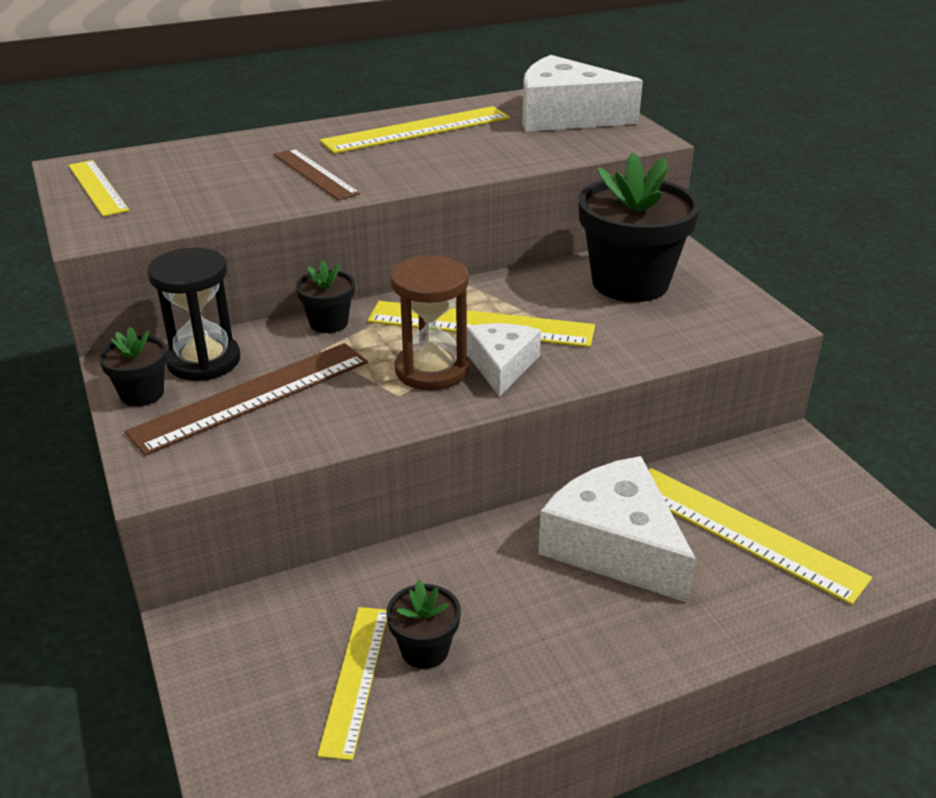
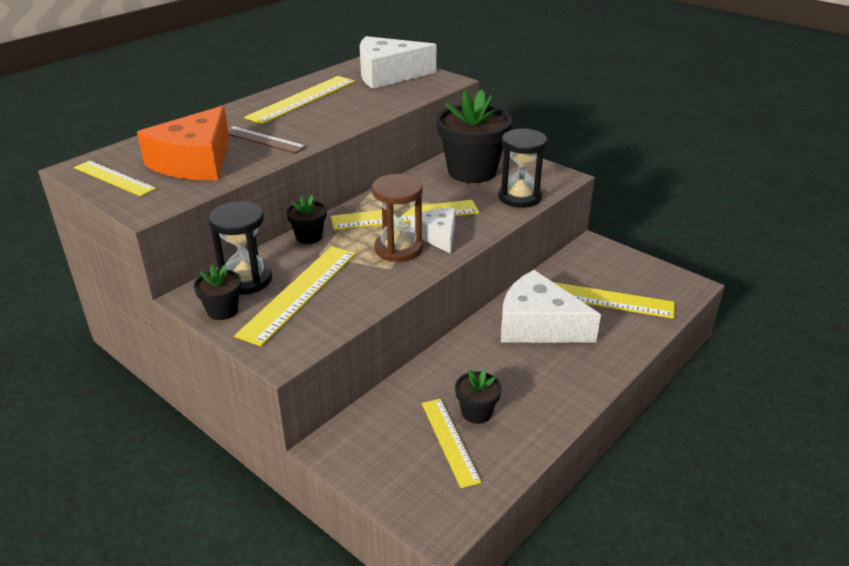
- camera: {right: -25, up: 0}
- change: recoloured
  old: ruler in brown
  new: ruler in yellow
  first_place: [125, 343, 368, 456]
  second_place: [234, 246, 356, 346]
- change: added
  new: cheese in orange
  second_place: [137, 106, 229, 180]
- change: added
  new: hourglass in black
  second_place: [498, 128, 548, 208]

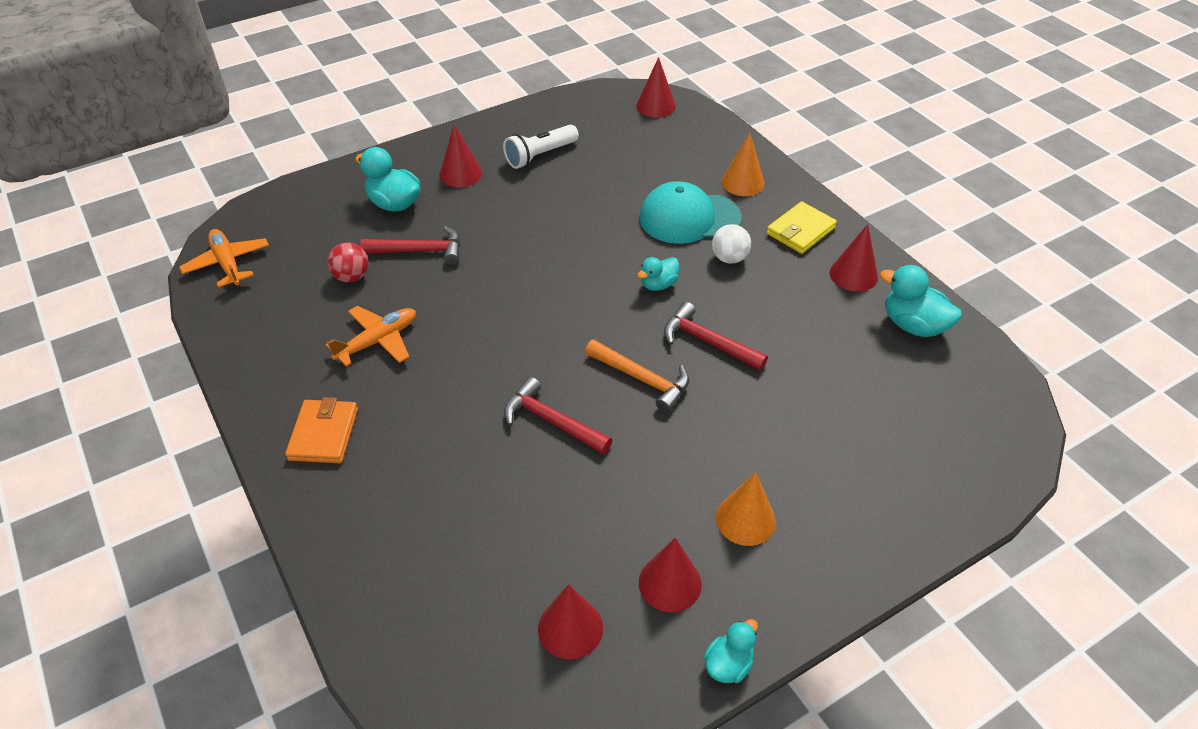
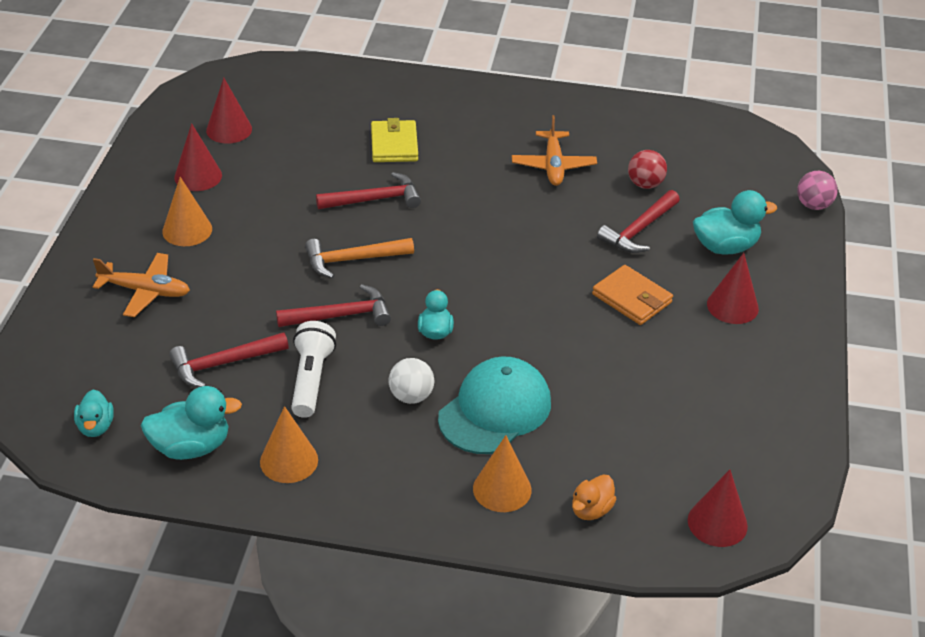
- camera: {right: 130, up: -5}
- change: moved
  old: flashlight in white
  first_place: [503, 124, 579, 169]
  second_place: [291, 321, 336, 418]
- change: moved
  old: wallet in yellow
  first_place: [767, 201, 837, 254]
  second_place: [371, 118, 418, 162]
- change: recoloured
  old: cone in red
  new: cone in orange
  first_place: [830, 224, 878, 292]
  second_place: [260, 406, 318, 483]
- change: moved
  old: plane in orange
  first_place: [180, 229, 269, 287]
  second_place: [93, 253, 190, 317]
- change: moved
  old: wallet in orange
  first_place: [285, 397, 358, 463]
  second_place: [592, 265, 673, 325]
- change: moved
  old: duck in turquoise
  first_place: [703, 619, 758, 683]
  second_place: [74, 389, 114, 437]
- change: added
  new: ball in pink
  second_place: [797, 171, 838, 210]
- change: added
  new: hammer in red
  second_place: [169, 332, 289, 387]
- change: added
  new: duck in orange
  second_place: [572, 474, 616, 520]

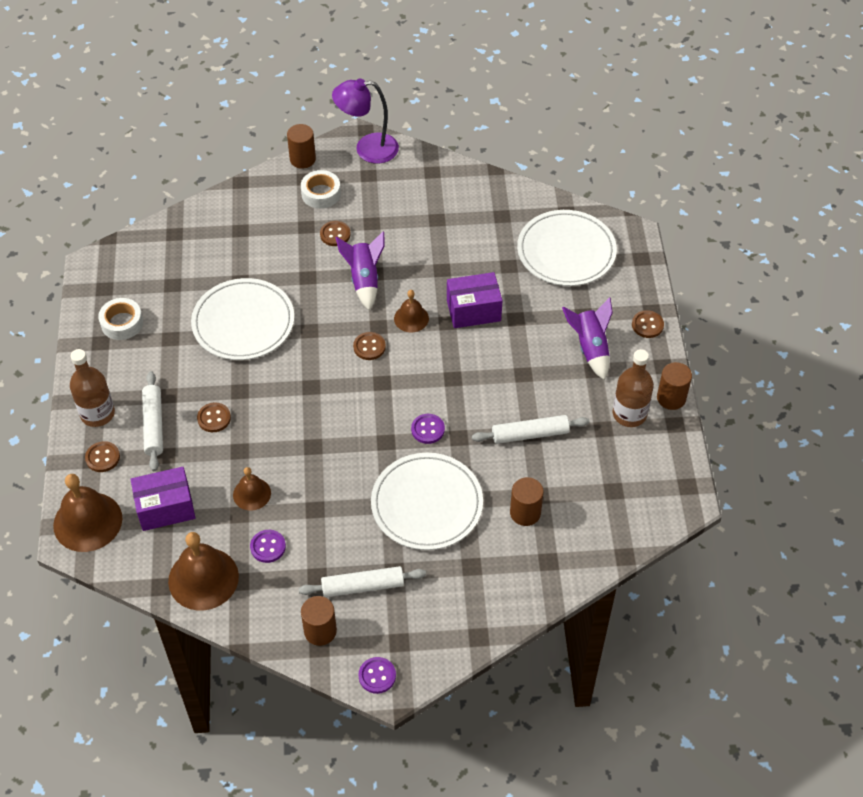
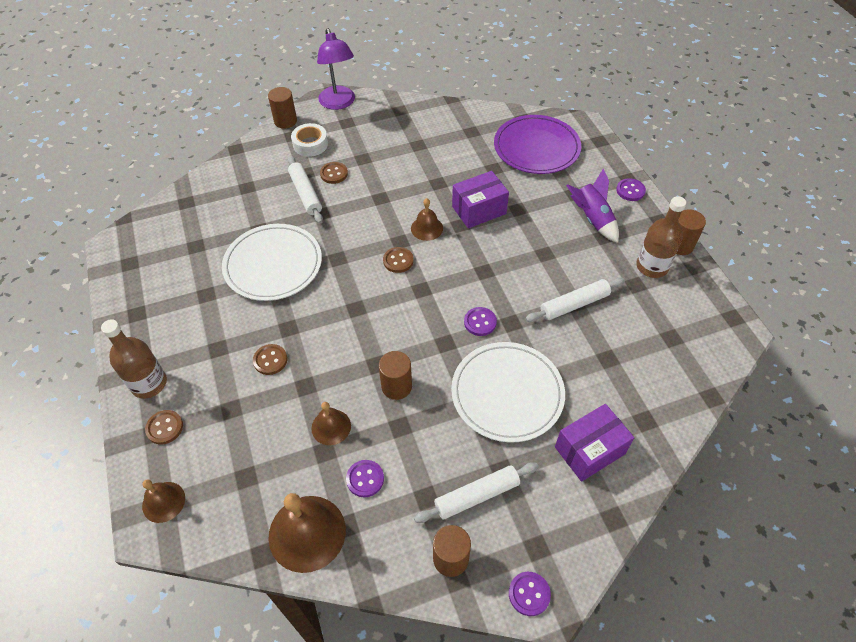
- camera: {right: -15, up: 0}
- change: turned
  old: lamp in purple
  first_place: [332, 78, 399, 164]
  second_place: [317, 28, 355, 110]
  degrees: -90
- change: recoloured
  old: plate in white
  new: plate in purple
  first_place: [517, 210, 617, 286]
  second_place: [494, 115, 581, 174]
- change: removed
  old: rocket in purple
  first_place: [335, 232, 384, 311]
- change: removed
  old: tape in white
  first_place: [98, 298, 143, 340]
- change: recoloured
  old: button in brown
  new: button in purple
  first_place: [632, 310, 664, 338]
  second_place: [616, 178, 646, 201]
- change: moved
  old: rolling pin in white
  first_place: [142, 371, 163, 471]
  second_place: [288, 156, 323, 224]
- change: moved
  old: box in purple
  first_place: [130, 467, 195, 531]
  second_place: [555, 404, 634, 482]
- change: resized
  old: bell in brown
  first_place: [53, 474, 122, 552]
  second_place: [142, 479, 185, 523]
  factor: 0.56
- change: moved
  old: cylinder in brown
  first_place: [510, 477, 544, 526]
  second_place: [379, 351, 412, 400]

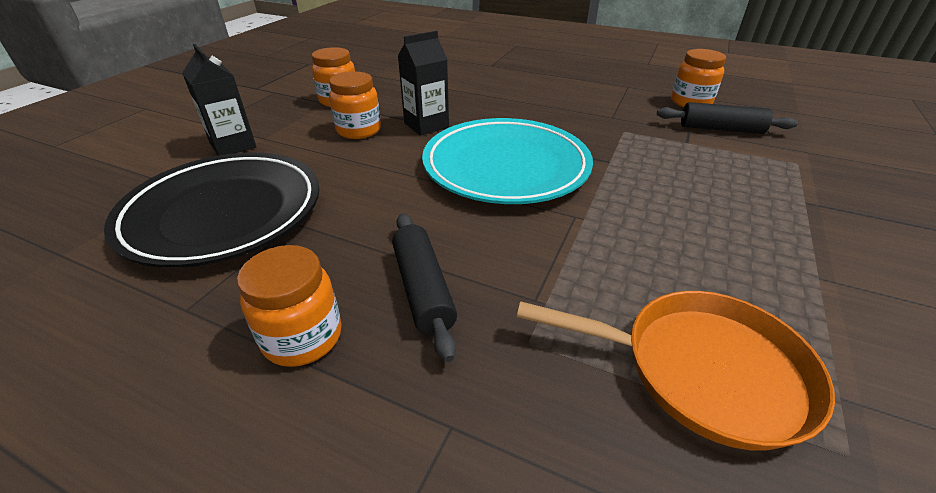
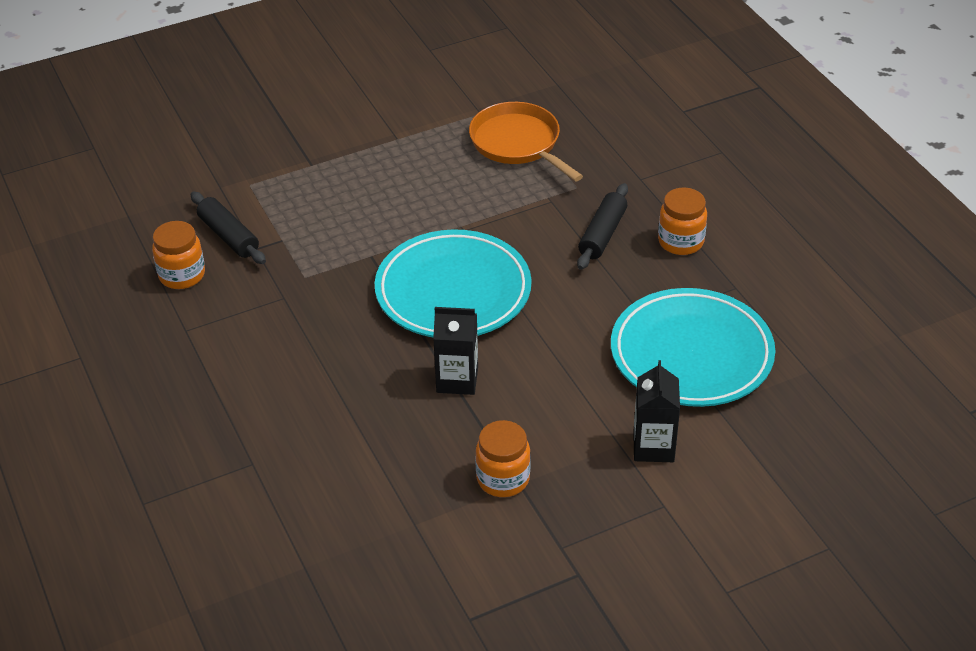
- camera: {right: -140, up: 5}
- change: removed
  old: jar in orange
  first_place: [329, 72, 381, 139]
- change: recoloured
  old: plate in black
  new: plate in turquoise
  first_place: [104, 152, 320, 268]
  second_place: [611, 288, 775, 407]

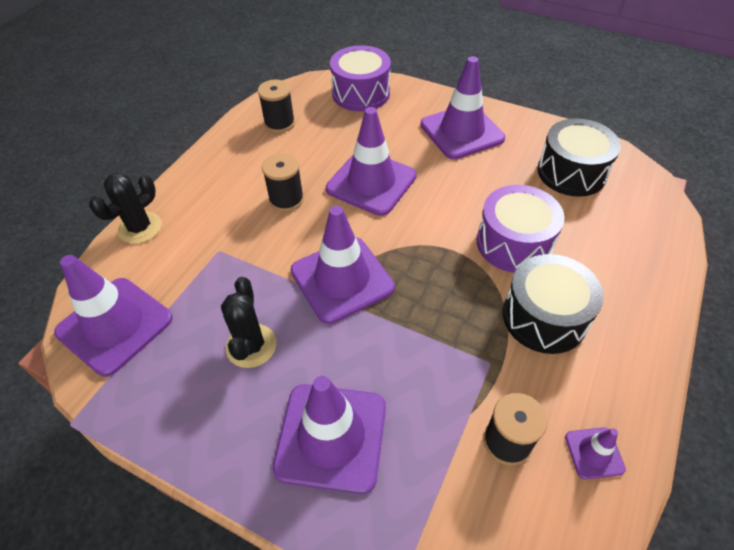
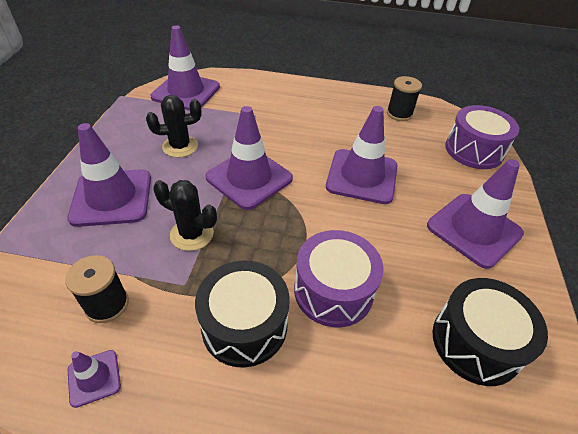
- camera: {right: 70, up: -5}
- change: removed
  old: spool in black
  first_place: [262, 153, 304, 212]
- change: moved
  old: cactus in black
  first_place: [89, 173, 162, 244]
  second_place: [153, 180, 217, 251]

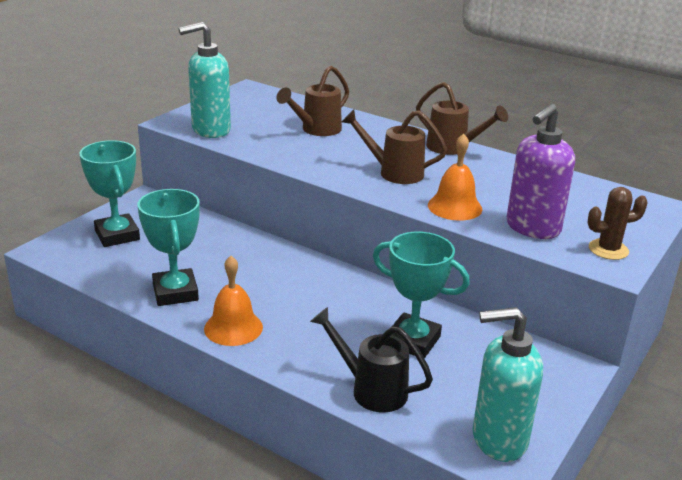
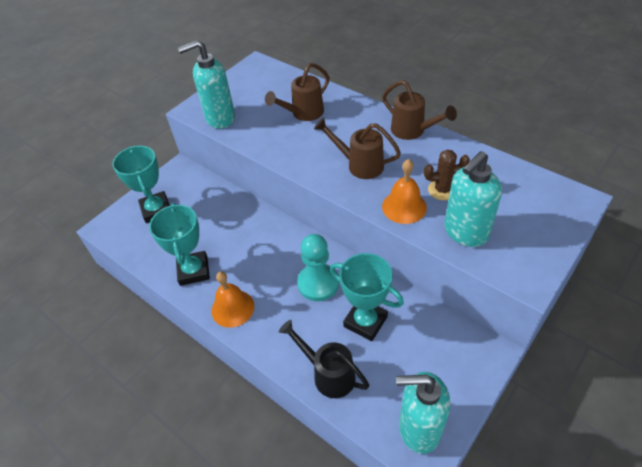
- camera: {right: 10, up: 20}
- change: recoloured
  old: soap dispenser in purple
  new: soap dispenser in turquoise
  first_place: [506, 104, 575, 239]
  second_place: [444, 151, 502, 247]
- change: moved
  old: cactus in brown
  first_place: [588, 187, 648, 260]
  second_place: [424, 149, 470, 200]
- change: added
  new: pawn in turquoise
  second_place: [297, 234, 339, 301]

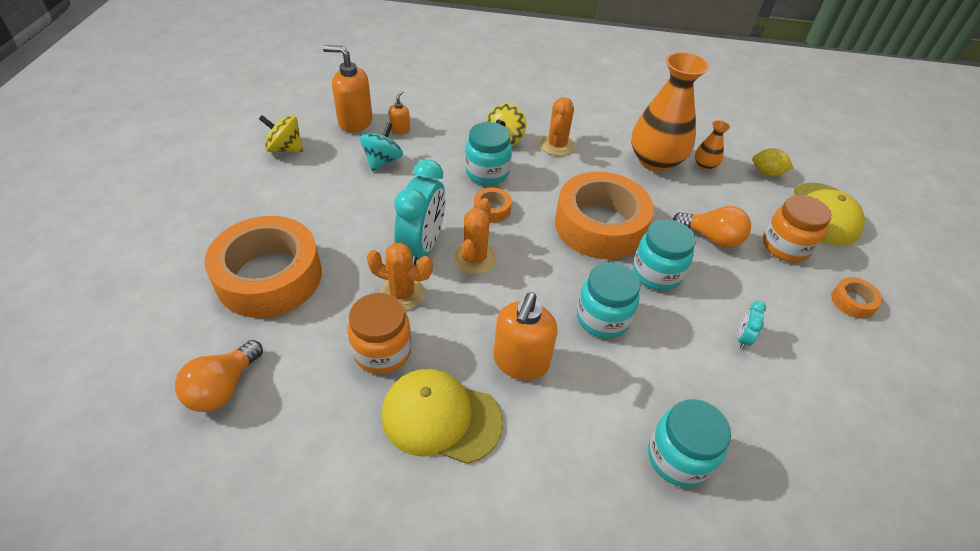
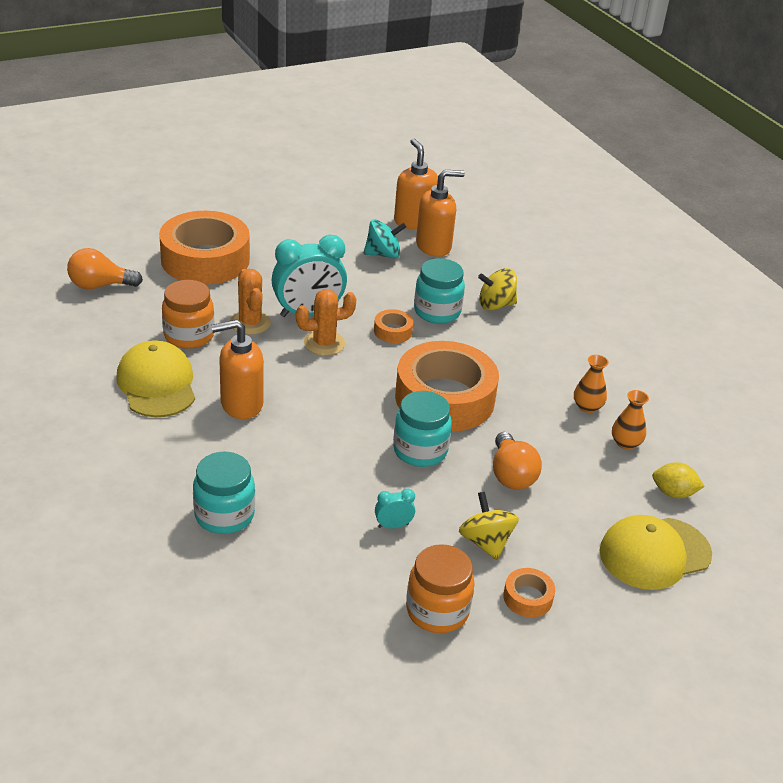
- camera: {right: 55, up: -10}
- change: resized
  old: vase in orange
  first_place: [631, 52, 709, 172]
  second_place: [574, 355, 609, 413]
  factor: 0.45
- change: resized
  old: soap dispenser in orange
  first_place: [389, 91, 410, 134]
  second_place: [416, 170, 465, 257]
  factor: 2.03
- change: removed
  old: cactus in orange
  first_place: [540, 97, 575, 156]
- change: moved
  old: spinning top in yellow
  first_place: [259, 115, 303, 152]
  second_place: [459, 492, 519, 560]
- change: turned
  old: lemon in yellow
  first_place: [753, 148, 794, 177]
  second_place: [652, 462, 705, 498]
  degrees: -60
- change: moved
  old: jar in orange
  first_place: [763, 195, 831, 262]
  second_place: [406, 544, 475, 633]
- change: removed
  old: jar in turquoise
  first_place: [577, 262, 640, 338]

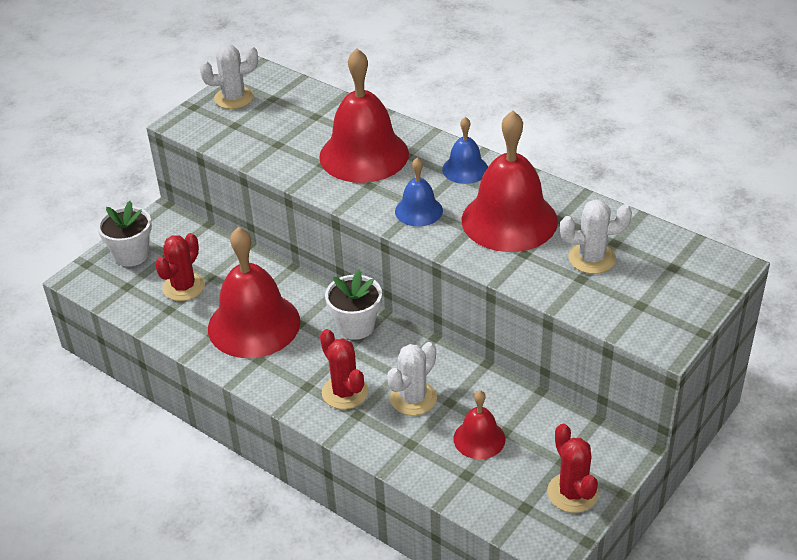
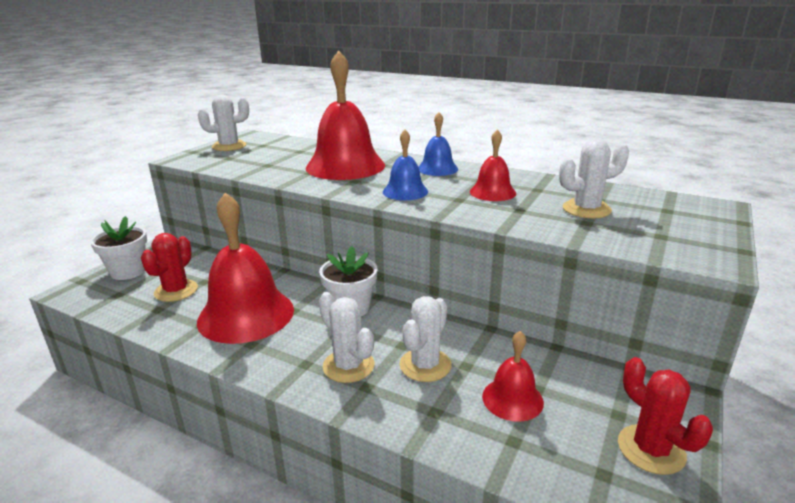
- camera: {right: -10, up: -15}
- change: resized
  old: bell in red
  first_place: [462, 111, 558, 252]
  second_place: [470, 129, 516, 201]
  factor: 0.51
- change: recoloured
  old: cactus in red
  new: cactus in white
  first_place: [320, 329, 368, 409]
  second_place: [319, 292, 375, 383]

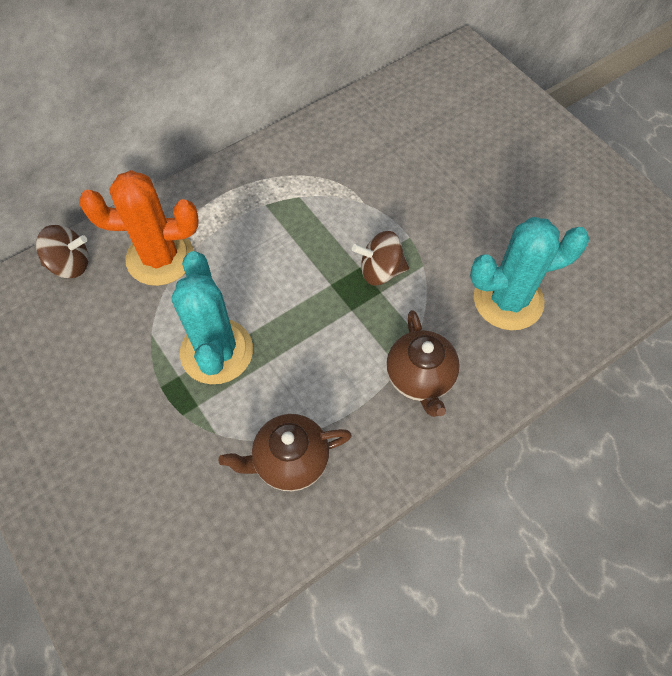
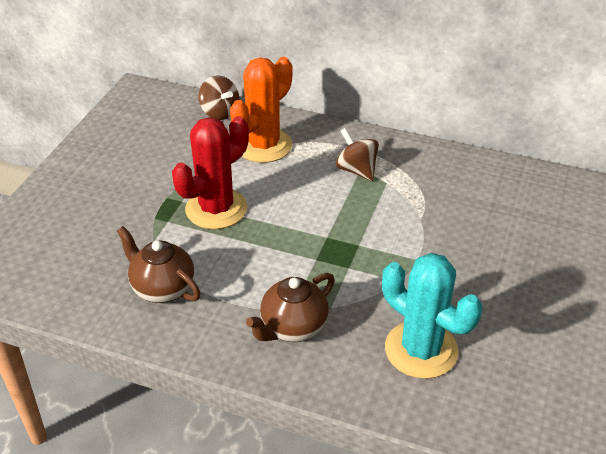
- camera: {right: 55, up: -20}
- change: turned
  old: cactus in orange
  first_place: [79, 170, 199, 286]
  second_place: [230, 57, 293, 163]
  degrees: 75
- change: moved
  old: spinning top in brown
  first_place: [352, 231, 409, 286]
  second_place: [336, 128, 379, 181]
- change: recoloured
  old: cactus in turquoise
  new: cactus in red
  first_place: [171, 251, 253, 384]
  second_place: [172, 116, 249, 229]

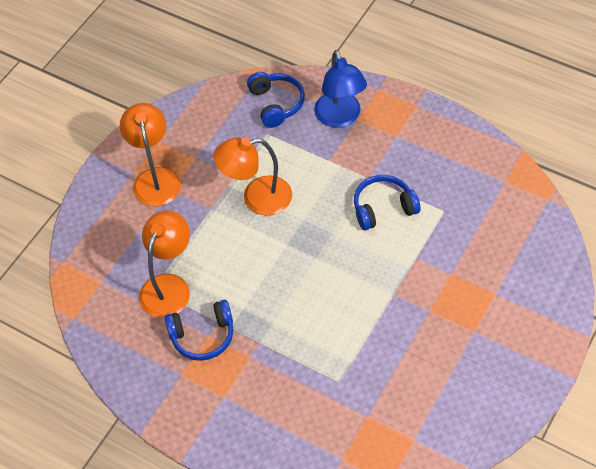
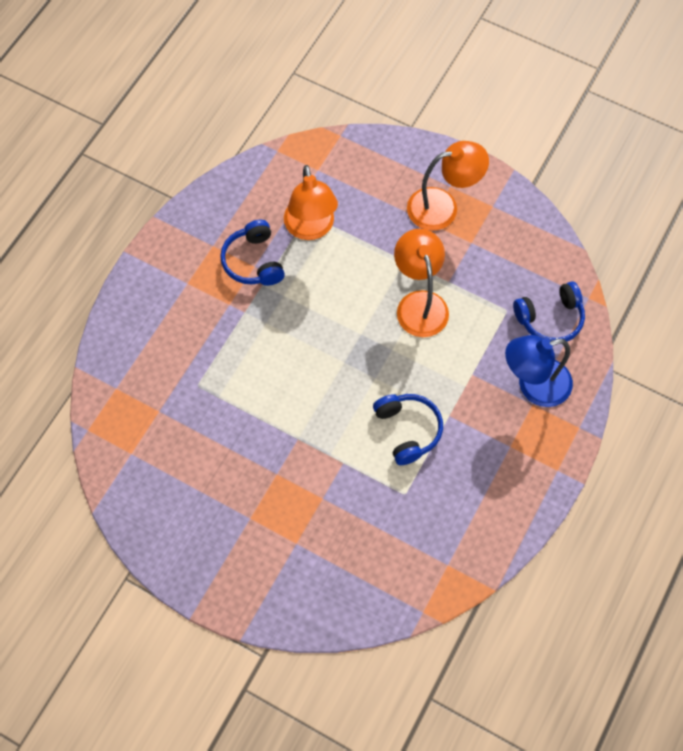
- camera: {right: 85, up: 10}
- change: turned
  old: lamp in orange
  first_place: [139, 211, 190, 318]
  second_place: [284, 165, 338, 240]
  degrees: 60

